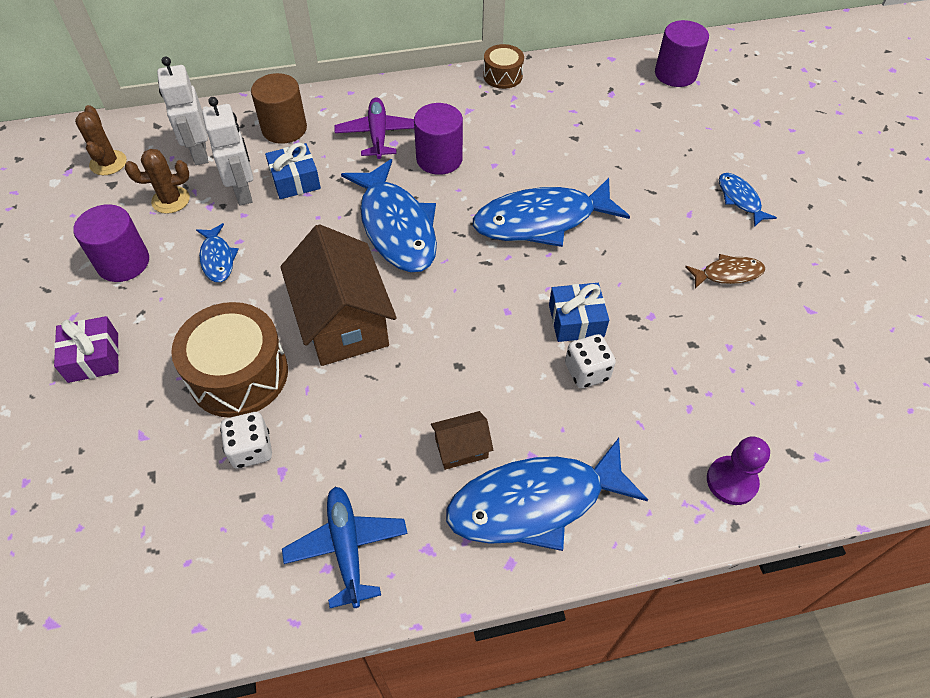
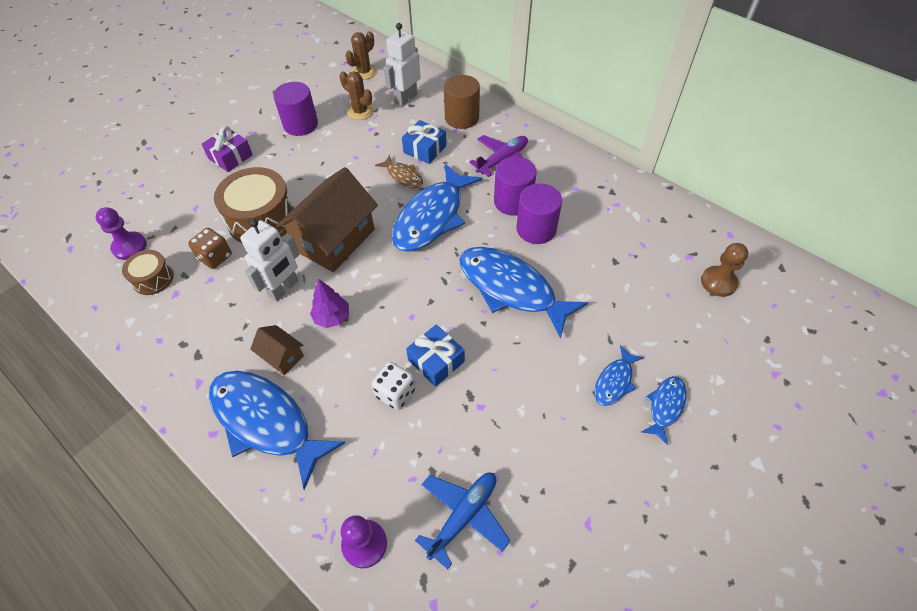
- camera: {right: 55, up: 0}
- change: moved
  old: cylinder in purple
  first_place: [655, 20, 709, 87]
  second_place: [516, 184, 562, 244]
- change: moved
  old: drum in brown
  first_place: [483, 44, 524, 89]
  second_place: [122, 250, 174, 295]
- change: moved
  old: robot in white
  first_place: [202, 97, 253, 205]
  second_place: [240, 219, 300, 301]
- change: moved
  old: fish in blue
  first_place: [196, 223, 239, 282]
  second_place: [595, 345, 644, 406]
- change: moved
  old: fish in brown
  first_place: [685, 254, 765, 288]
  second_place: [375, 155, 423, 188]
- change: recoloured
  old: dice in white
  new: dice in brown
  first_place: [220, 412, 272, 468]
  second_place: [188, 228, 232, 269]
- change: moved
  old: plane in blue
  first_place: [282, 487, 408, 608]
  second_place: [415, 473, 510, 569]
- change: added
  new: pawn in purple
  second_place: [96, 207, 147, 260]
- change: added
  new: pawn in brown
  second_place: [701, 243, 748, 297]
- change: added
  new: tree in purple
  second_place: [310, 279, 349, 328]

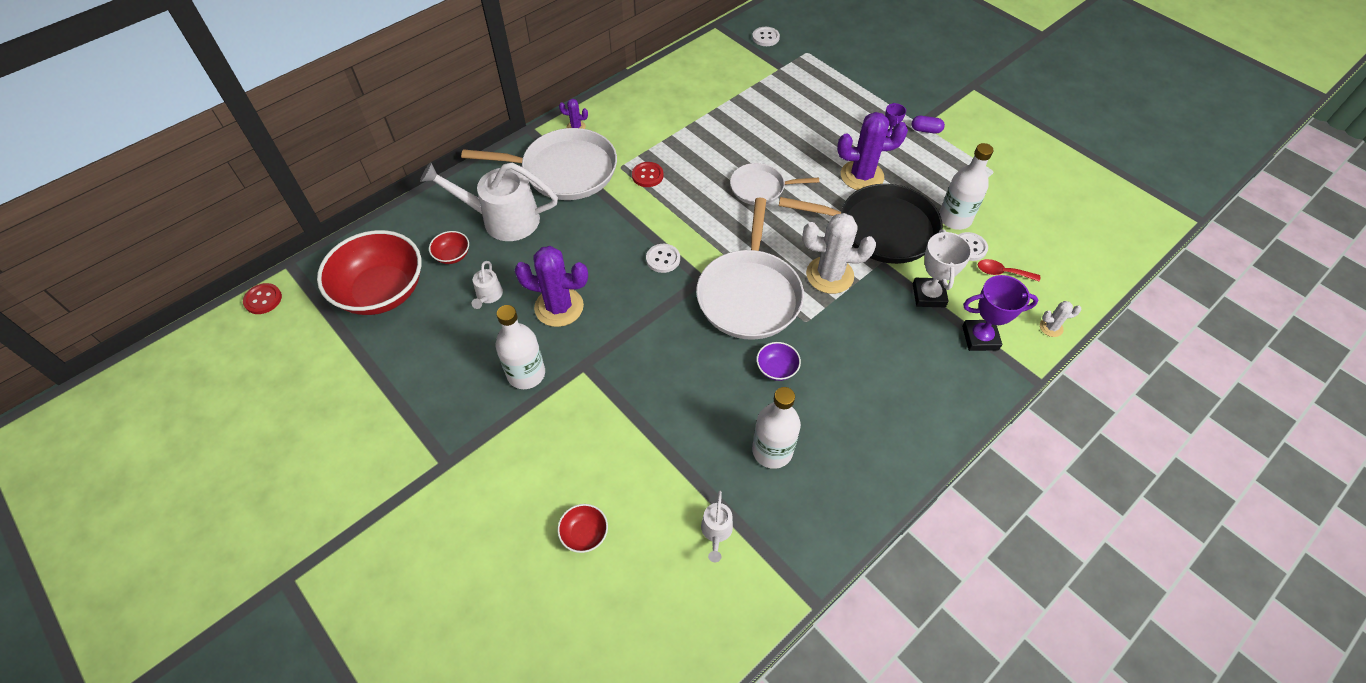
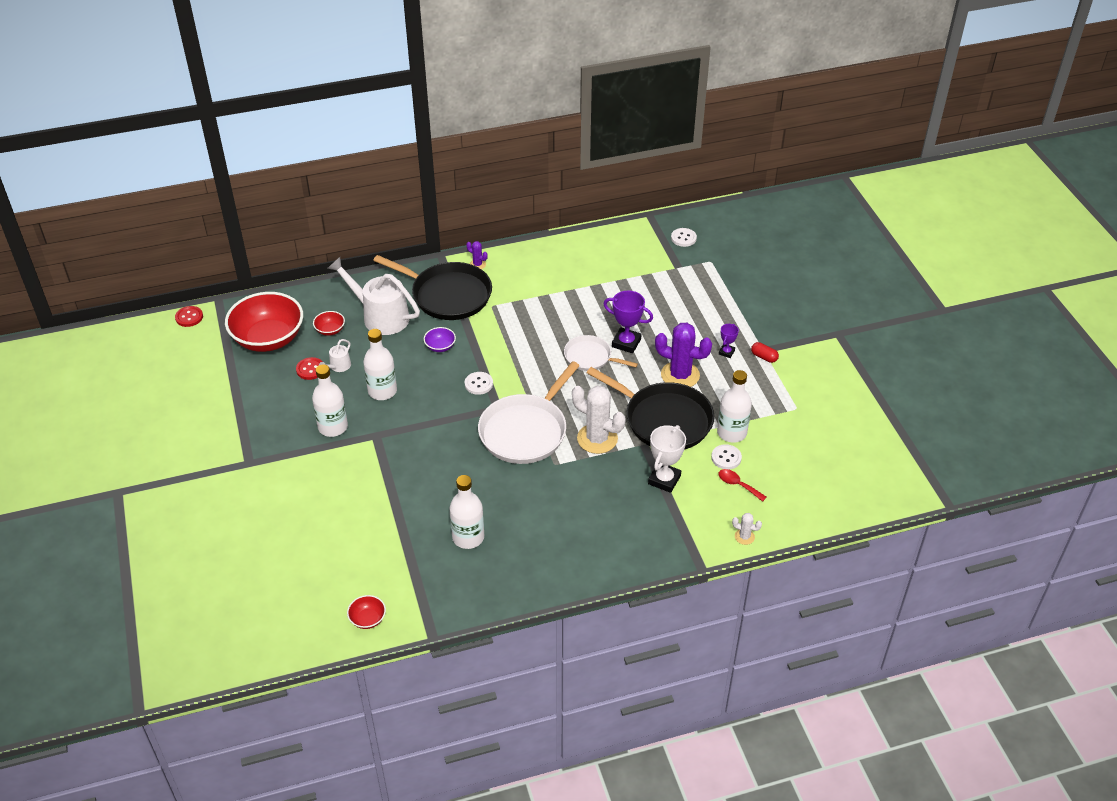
- camera: {right: 25, up: -10}
- change: recoloured
  old: capsule in purple
  new: capsule in red
  first_place: [912, 116, 945, 134]
  second_place: [751, 342, 779, 363]
- change: recoloured
  old: pan in white
  new: pan in black
  first_place: [461, 128, 617, 200]
  second_place: [373, 255, 492, 320]
- change: moved
  old: button in red
  first_place: [632, 162, 663, 187]
  second_place: [296, 357, 323, 380]
- change: replaced
  old: cactus in purple
  new: bottle in white
  first_place: [515, 246, 588, 327]
  second_place: [363, 329, 397, 400]
- change: moved
  old: trophy in purple
  first_place: [962, 275, 1038, 351]
  second_place: [603, 290, 653, 353]
- change: moved
  old: bowl in purple
  first_place: [757, 342, 801, 381]
  second_place: [424, 327, 456, 352]
- change: removed
  old: watering can in white
  first_place: [701, 490, 733, 562]
- change: moved
  old: bowl in red
  first_place: [557, 504, 608, 553]
  second_place: [347, 595, 386, 629]

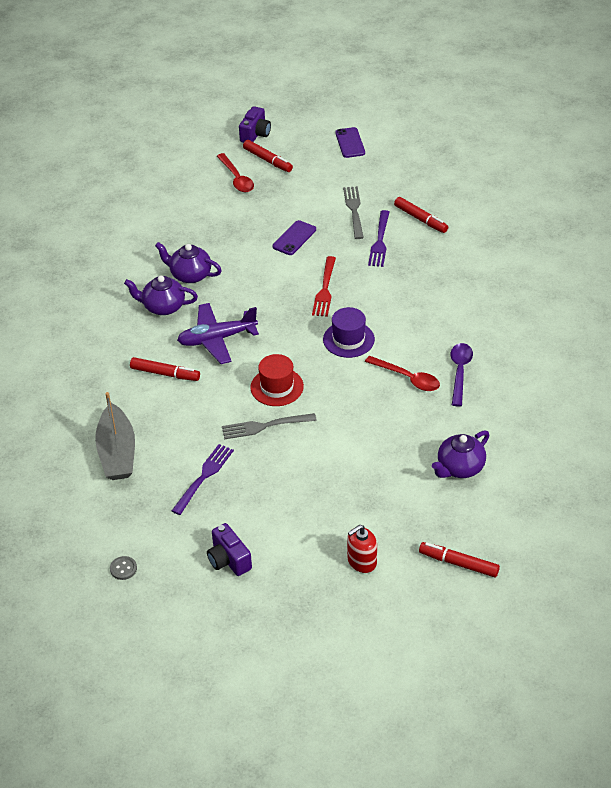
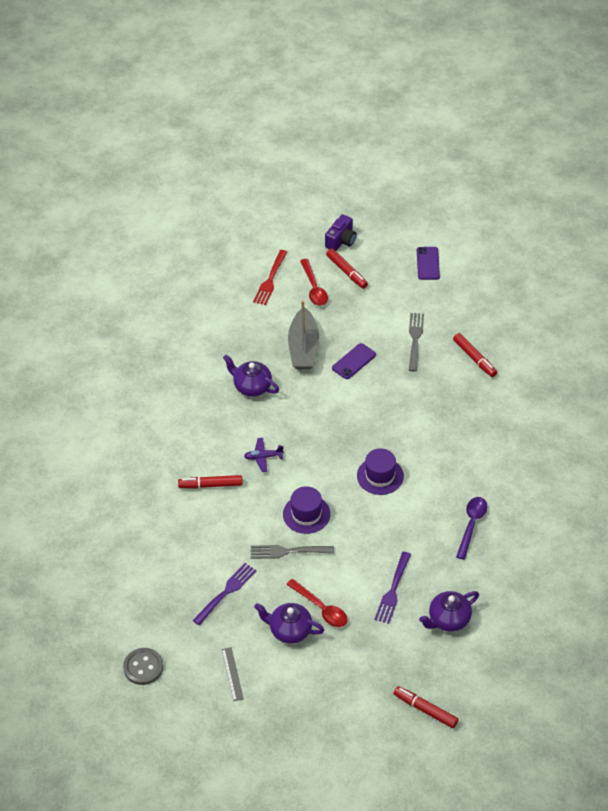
- camera: {right: 10, up: 5}
- change: moved
  old: fork in purple
  first_place: [368, 210, 389, 267]
  second_place: [374, 552, 411, 624]
- change: moved
  old: fork in red
  first_place: [312, 256, 336, 317]
  second_place: [253, 250, 287, 305]
- change: moved
  old: teapot in purple
  first_place: [124, 275, 198, 315]
  second_place: [254, 603, 324, 643]
- change: resized
  old: plane in purple
  first_place: [177, 303, 259, 364]
  second_place: [244, 438, 284, 472]
  factor: 0.54
- change: recoloured
  old: hat in red
  new: hat in purple
  first_place: [250, 354, 304, 406]
  second_place: [283, 486, 330, 534]
- change: moved
  old: spoon in red
  first_place: [365, 356, 440, 391]
  second_place: [286, 579, 348, 627]
- change: turned
  old: marker in red
  first_place: [130, 357, 200, 381]
  second_place: [178, 475, 243, 488]
  degrees: 150
- change: moved
  old: boat in grey
  first_place: [95, 392, 135, 480]
  second_place: [288, 300, 319, 370]
- change: replaced
  old: camera in purple
  new: ruler in grey
  first_place: [207, 523, 252, 576]
  second_place: [222, 647, 244, 701]
- change: removed
  old: soap dispenser in red
  first_place: [347, 525, 377, 573]
- change: resized
  old: button in grey
  first_place: [110, 556, 137, 580]
  second_place: [123, 648, 163, 685]
  factor: 1.74

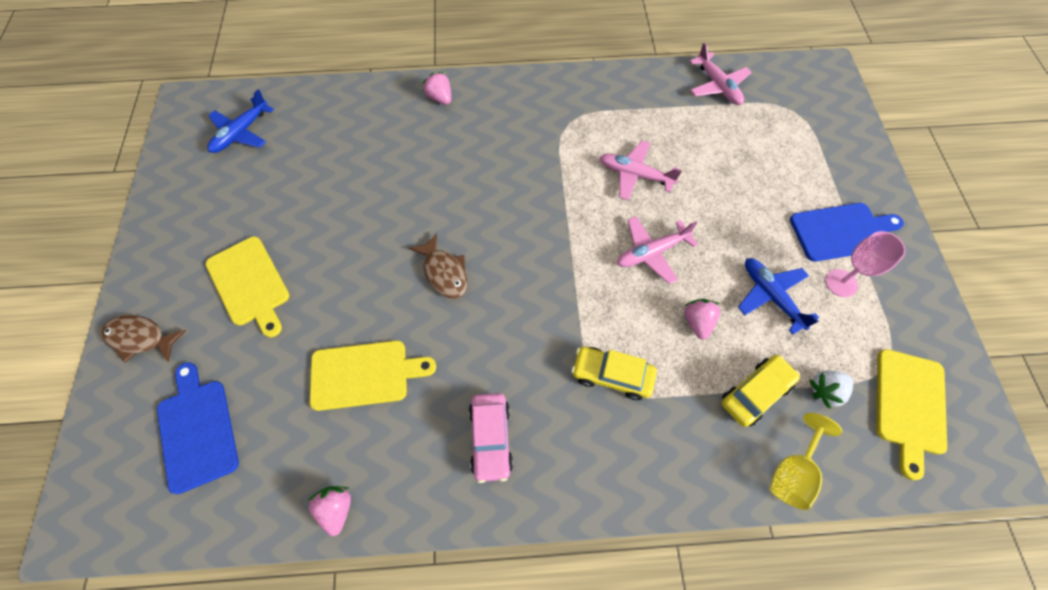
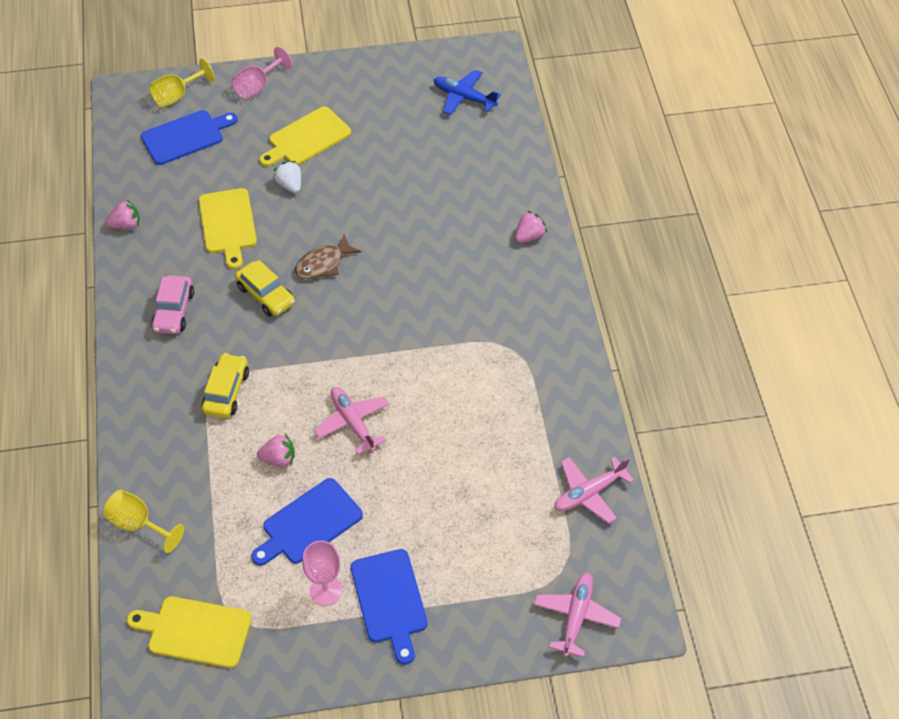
- camera: {right: 85, up: -10}
- change: moved
  old: plane in pink
  first_place: [599, 141, 682, 200]
  second_place: [534, 573, 621, 657]
- change: replaced
  old: plane in blue
  new: cutting board in blue
  first_place: [738, 258, 819, 334]
  second_place: [251, 478, 363, 566]
- change: replaced
  old: fish in brown
  new: goblet in pink
  first_place: [101, 315, 186, 363]
  second_place: [231, 47, 292, 100]
- change: moved
  old: car in yellow
  first_place: [722, 355, 800, 427]
  second_place: [235, 260, 295, 317]
- change: moved
  old: strawberry in white
  first_place: [809, 370, 853, 409]
  second_place: [274, 161, 301, 193]
- change: turned
  old: car in pink
  first_place: [469, 393, 513, 483]
  second_place: [151, 275, 194, 334]
  degrees: -75
- change: added
  new: goblet in yellow
  second_place: [149, 58, 215, 108]

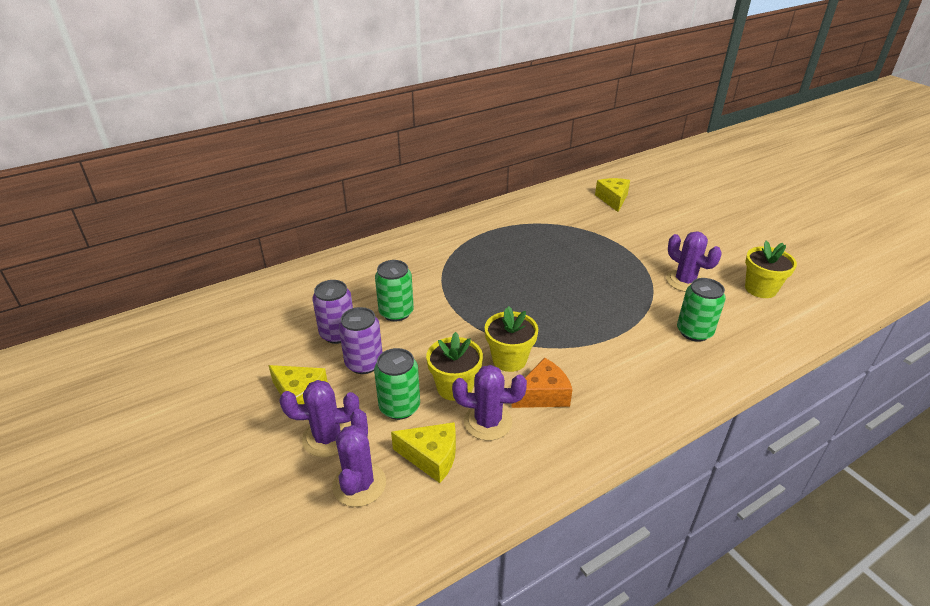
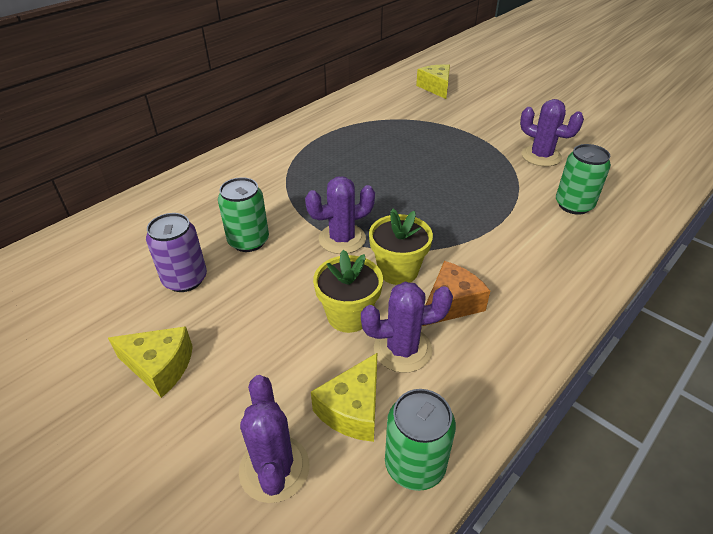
- camera: {right: -15, up: 5}
- change: removed
  old: flower pot in yellow
  first_place: [745, 241, 797, 298]
- change: removed
  old: can in purple
  first_place: [339, 307, 383, 374]
- change: moved
  old: can in green
  first_place: [374, 348, 420, 420]
  second_place: [385, 389, 456, 491]
- change: moved
  old: cactus in purple
  first_place: [279, 380, 359, 457]
  second_place: [305, 177, 375, 254]
- change: turned
  old: cheese in yellow
  first_place: [391, 422, 456, 483]
  second_place: [311, 353, 377, 442]
  degrees: 120

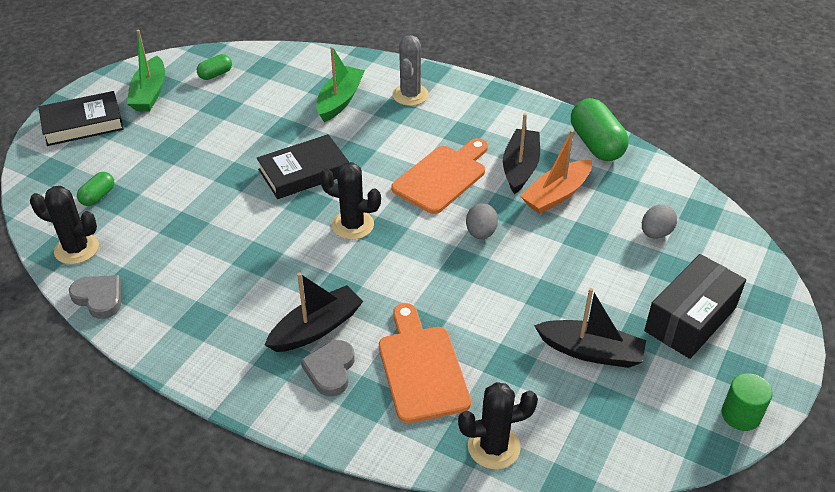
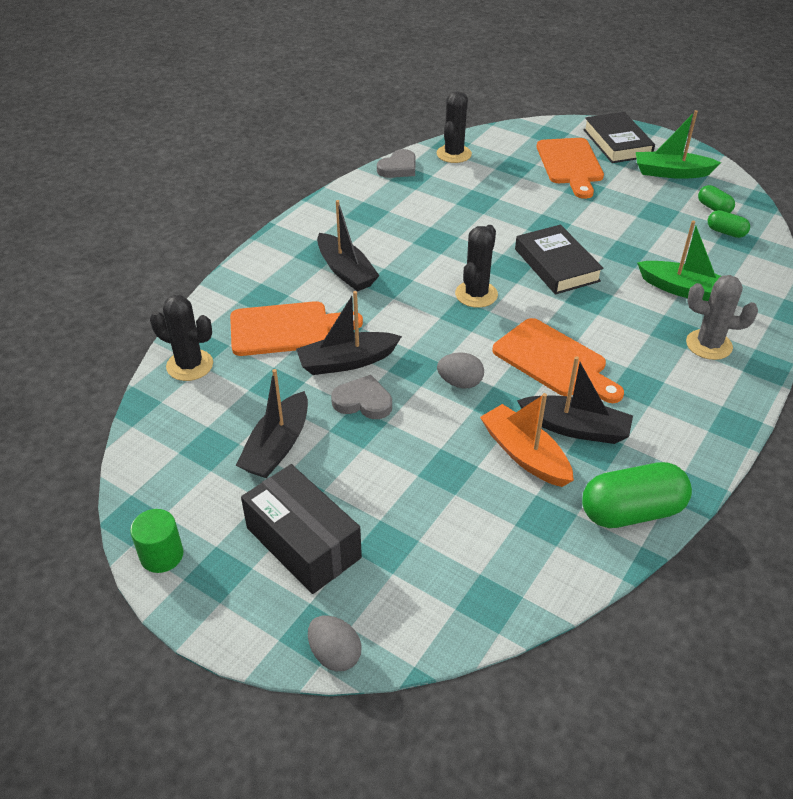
- camera: {right: 95, up: 0}
- change: moved
  old: capsule in green
  first_place: [77, 172, 115, 206]
  second_place: [708, 210, 750, 238]
- change: moved
  old: egg in grey
  first_place: [642, 204, 677, 239]
  second_place: [308, 615, 362, 671]
- change: moved
  old: heart in grey
  first_place: [301, 340, 355, 396]
  second_place: [331, 375, 392, 419]
- change: turned
  old: cactus in black
  first_place: [458, 382, 538, 469]
  second_place: [150, 295, 213, 381]
  degrees: -60
- change: added
  new: cutting board in orange
  second_place: [537, 138, 604, 199]
- change: added
  new: boat in black
  second_place: [296, 291, 402, 375]

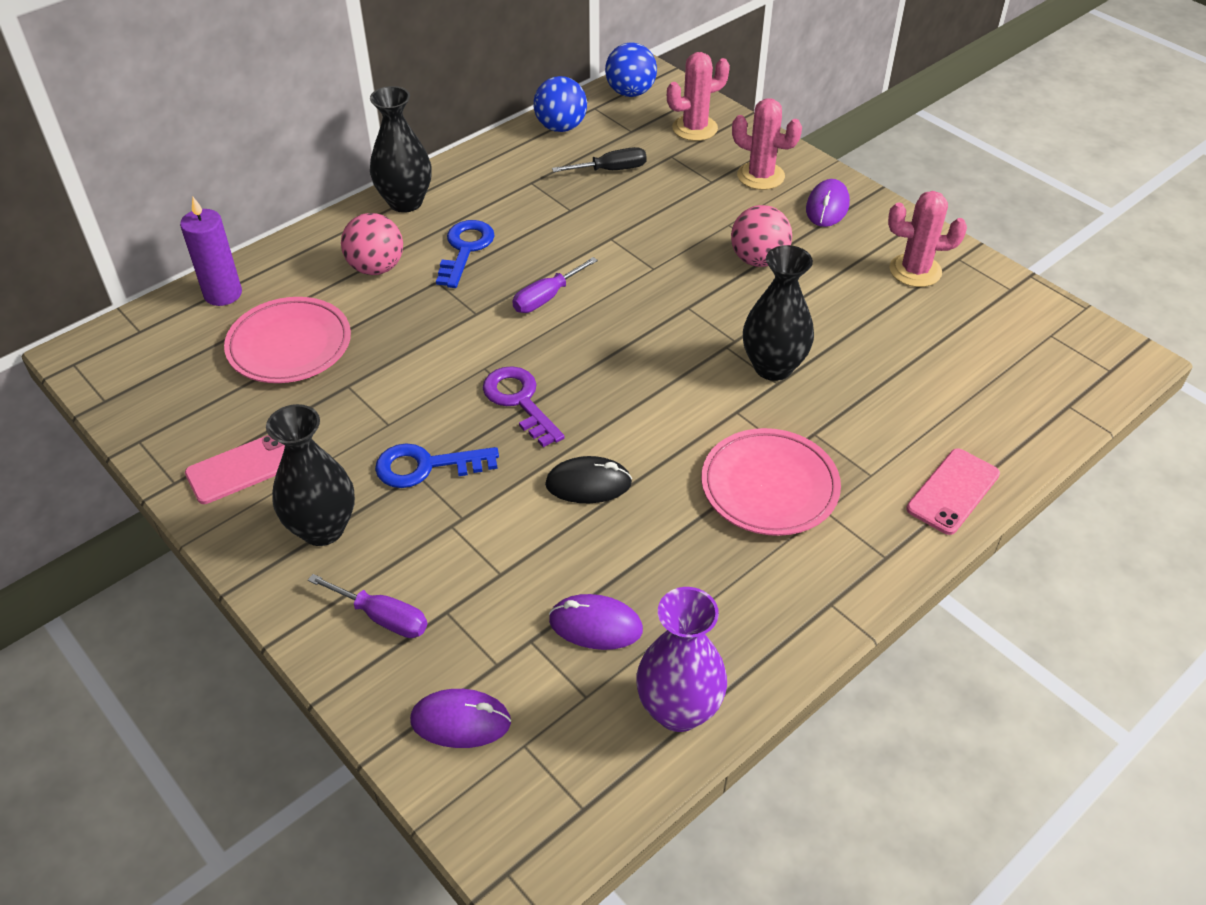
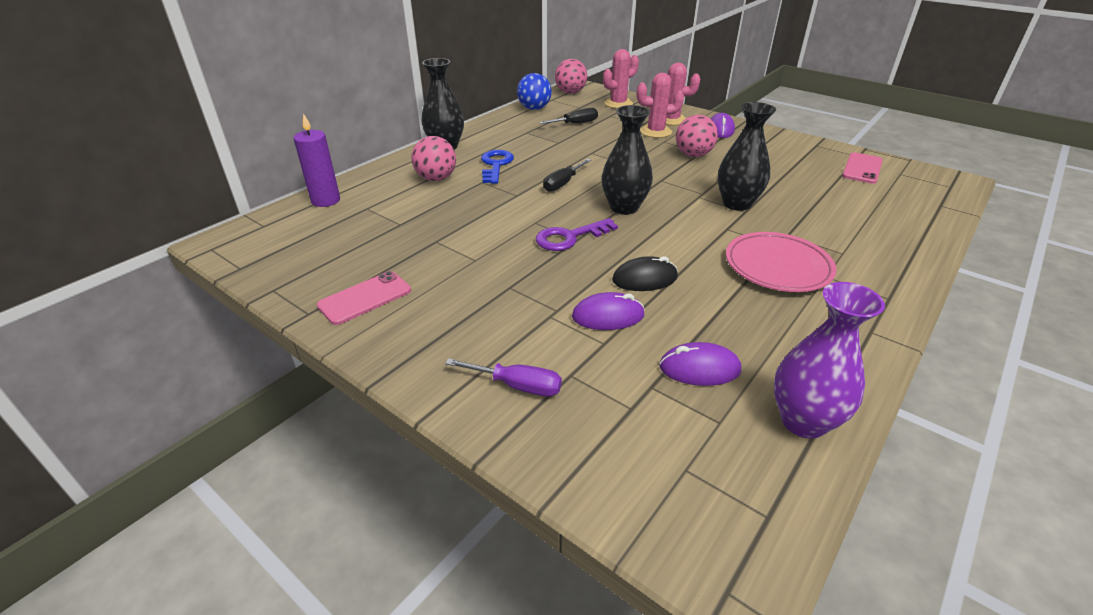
- camera: {right: -10, up: -10}
- change: recoloured
  old: ball in blue
  new: ball in pink
  first_place: [605, 42, 657, 97]
  second_place: [555, 59, 587, 94]
- change: moved
  old: cactus in pink
  first_place: [888, 191, 967, 287]
  second_place: [637, 73, 684, 138]
- change: recoloured
  old: screwdriver in purple
  new: screwdriver in black
  first_place: [512, 257, 598, 313]
  second_place: [543, 159, 591, 192]
- change: removed
  old: plate in pink
  first_place: [224, 297, 351, 383]
- change: turned
  old: key in purple
  first_place: [483, 366, 565, 447]
  second_place: [536, 218, 618, 251]
  degrees: -75
- change: moved
  old: vase in black
  first_place: [266, 404, 355, 546]
  second_place: [601, 105, 653, 215]
- change: removed
  old: key in blue
  first_place: [375, 443, 499, 488]
- change: moved
  old: phone in pink
  first_place: [906, 448, 1000, 535]
  second_place: [842, 152, 883, 184]
- change: moved
  old: mouse in purple
  first_place: [410, 689, 511, 748]
  second_place: [572, 292, 645, 330]

